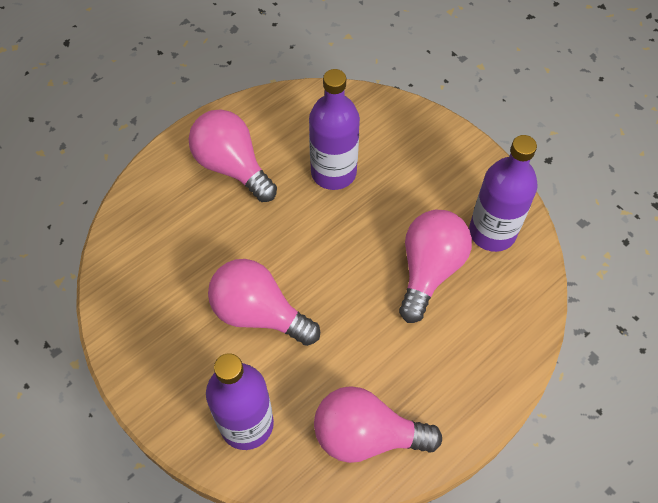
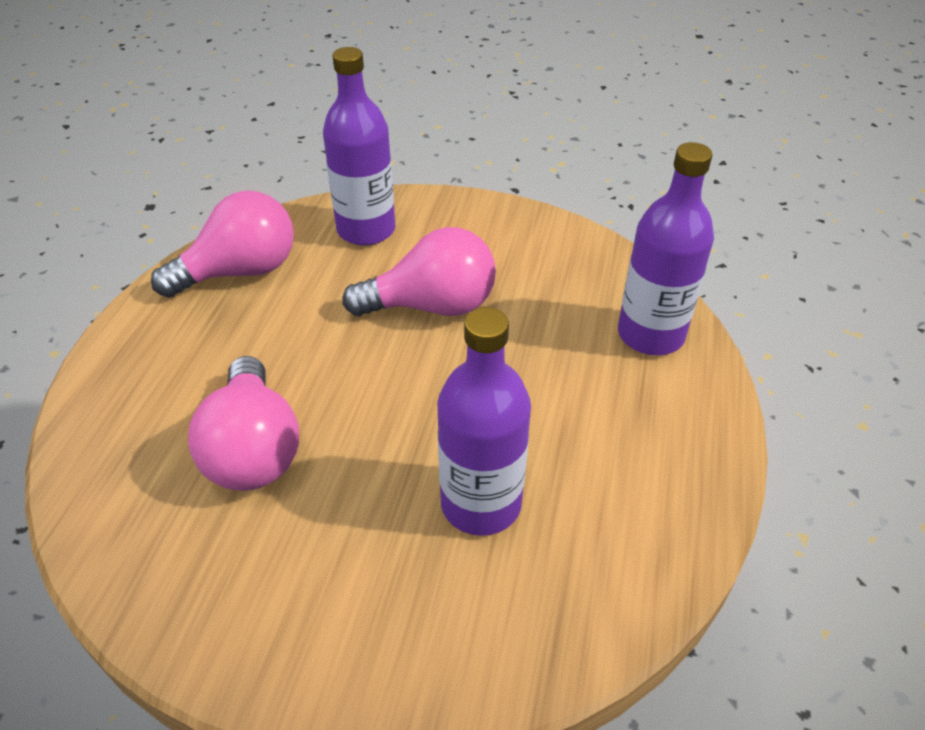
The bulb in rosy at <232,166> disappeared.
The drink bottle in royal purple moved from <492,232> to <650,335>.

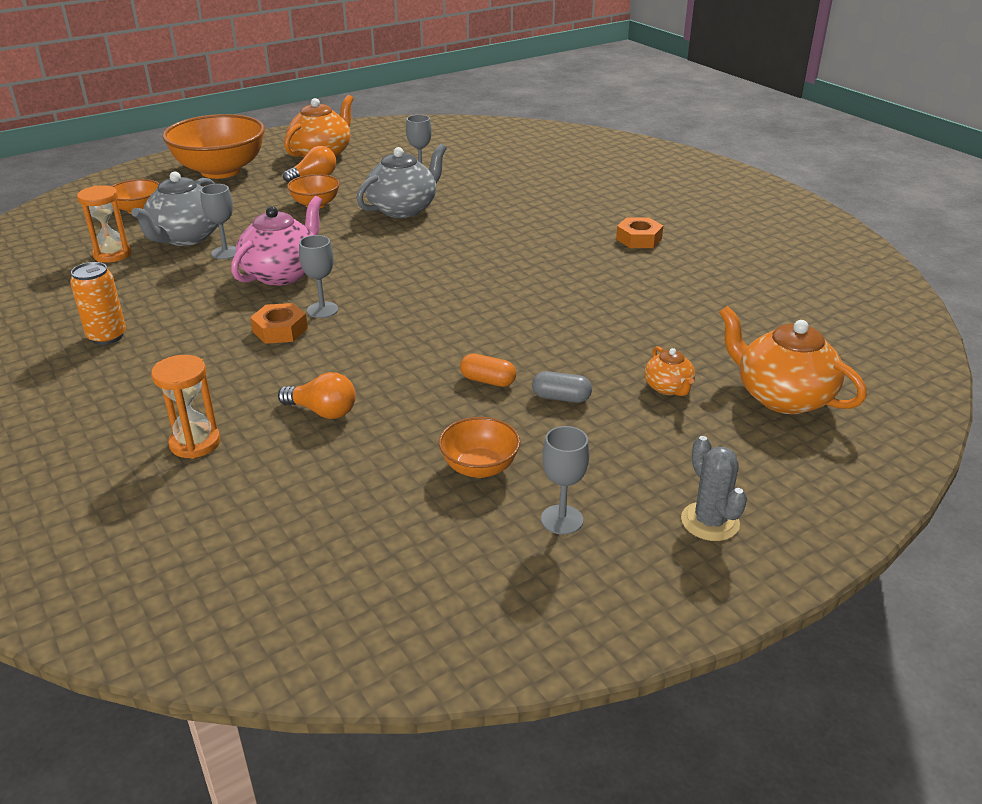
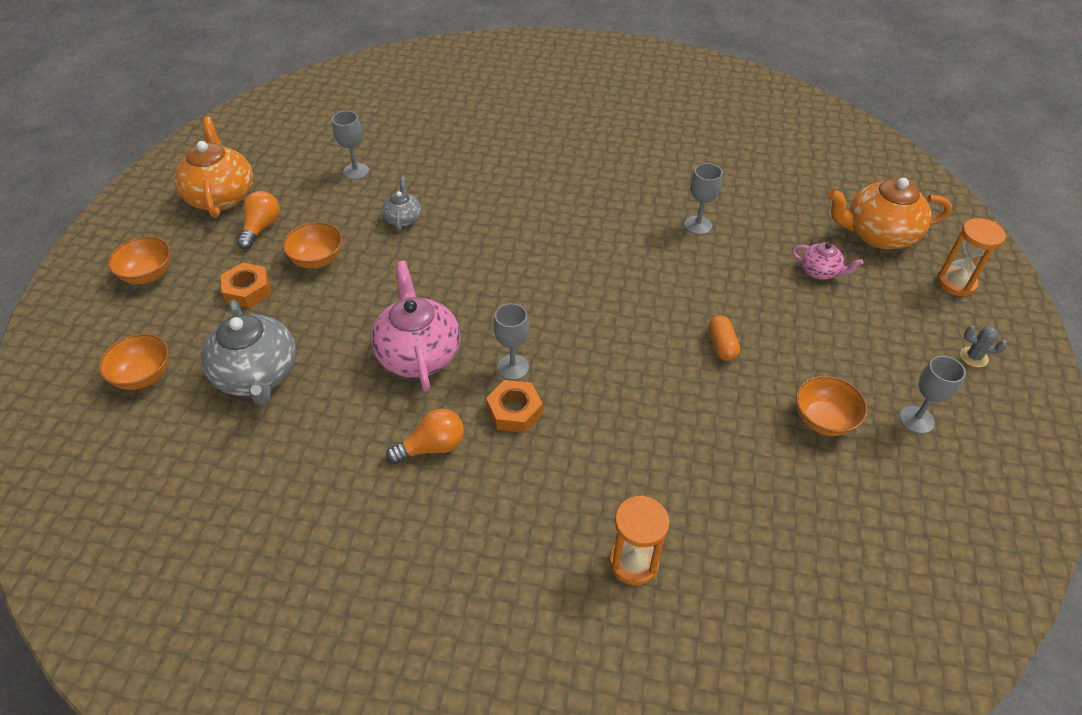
The deep dish in orange-coloured at <221,171> changed to 0.49 times the size.
The tea pot in grey at <403,209> changed to 0.52 times the size.
The goblet in grey moved from <225,253> to <698,225>.
The hourglass in orange-coloured moved from <112,254> to <956,283>.
The hex nut in orange-coloured moved from <638,239> to <248,290>.
The tin in orange-coloured at <107,336> disappeared.
The tea pot in orange-coloured at <668,388> became the tea pot in rosy at <820,271>.
The pill in orange-coloured at <488,381> turned 75 degrees counterclockwise.
The pill in grey at <561,398> disappeared.
The bulb in orange-coloured moved from <323,411> to <432,447>.
The saguaro cactus in grey at <710,522> changed to 0.63 times the size.

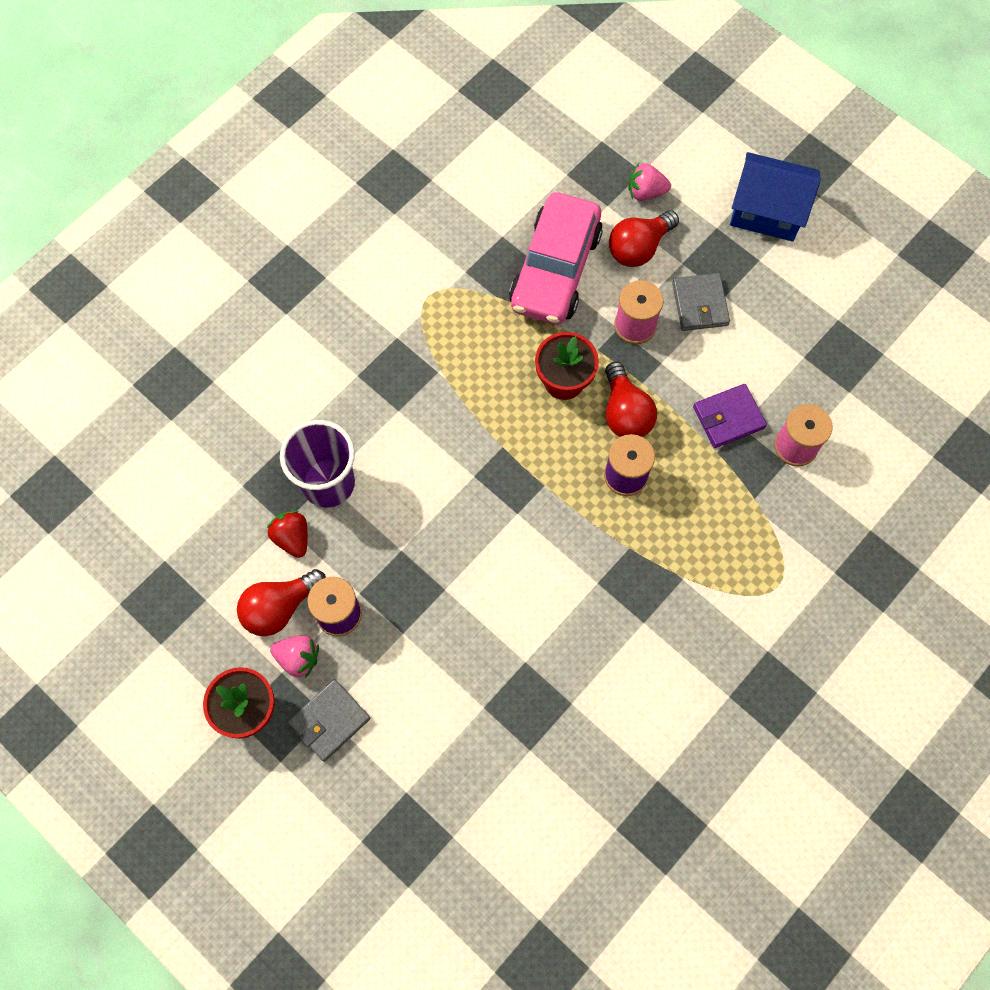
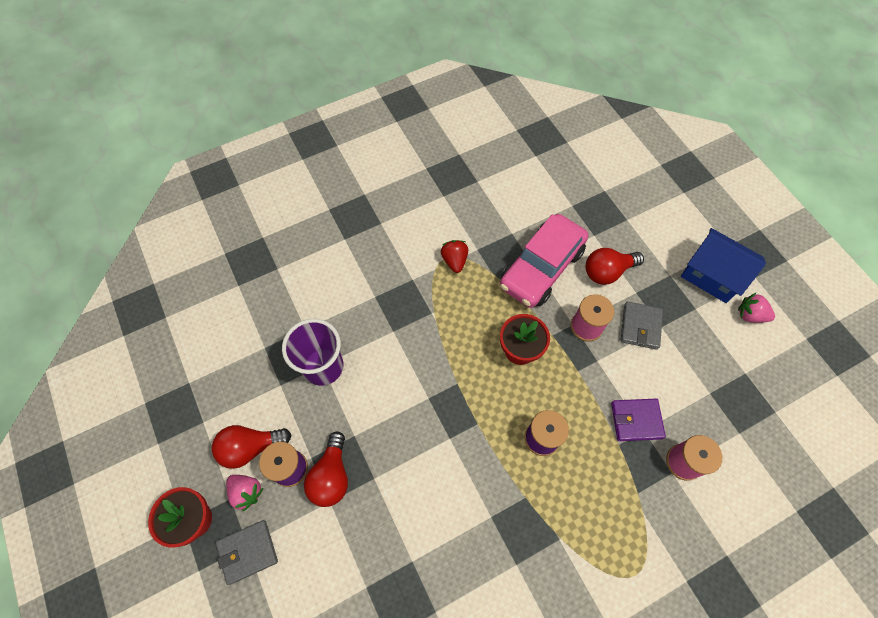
The strawberry in rosy moved from <645,192> to <750,315>.
The bulb in crimson moved from <625,413> to <331,476>.
The strawberry in crimson moved from <292,538> to <454,260>.

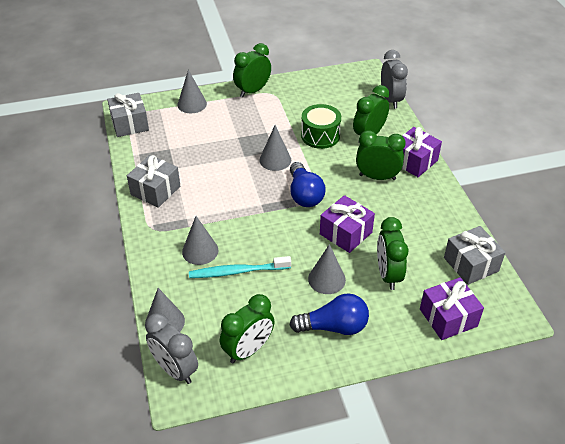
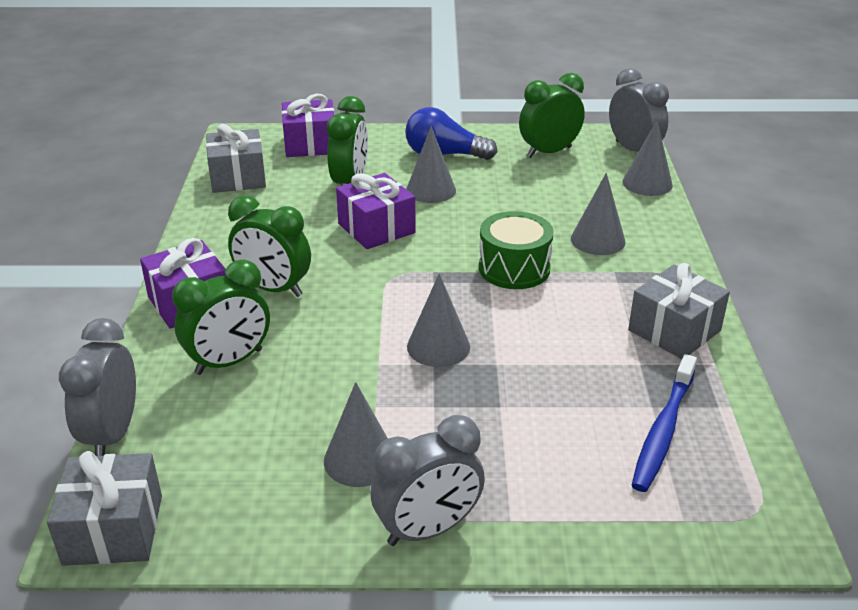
The alarm clock in green at <252,91> became the alarm clock in grey at <428,529>.
The cone shape in grey moved from <192,104> to <360,459>.
The gift in grey moved from <130,124> to <113,529>.
The toy drum in green moved from <320,136> to <514,268>.
The bulb in blue at <304,194> disappeared.
The toothbrush in turquoise at <237,271> disappeared.
The toothbrush in blue at <663,430> appeared.

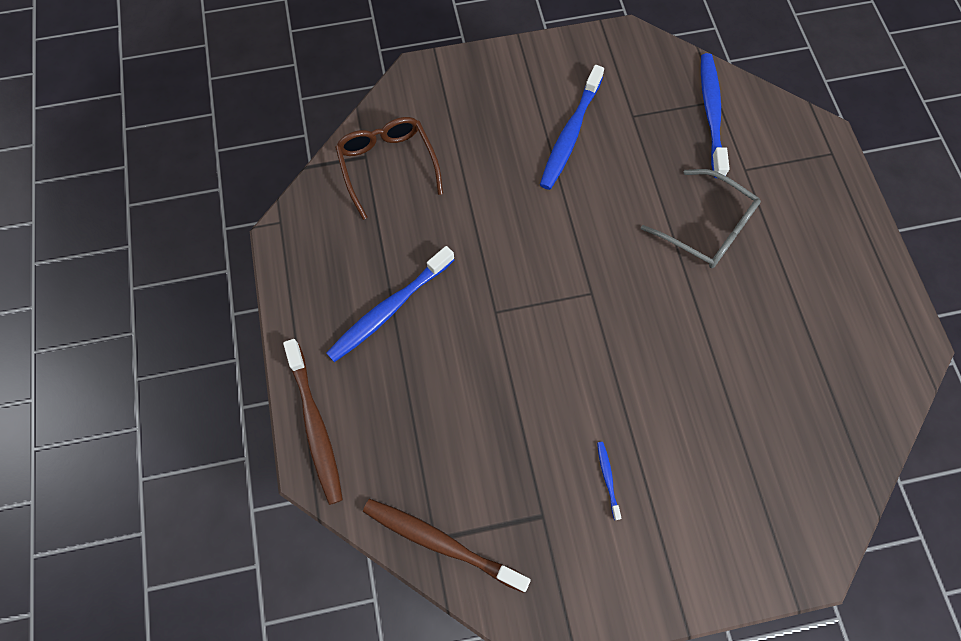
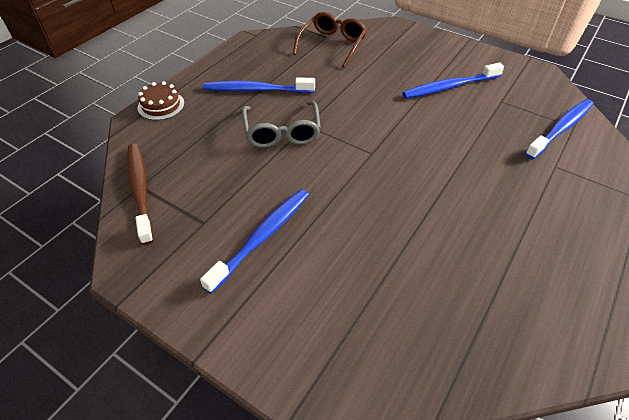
The eyeglasses in grey moved from <707,228> to <282,132>.
The toothbrush in brown at <315,426> was replaced by the gateau in brown at <161,105>.
The toothbrush in blue at <607,478> changed to 2.24 times the size.

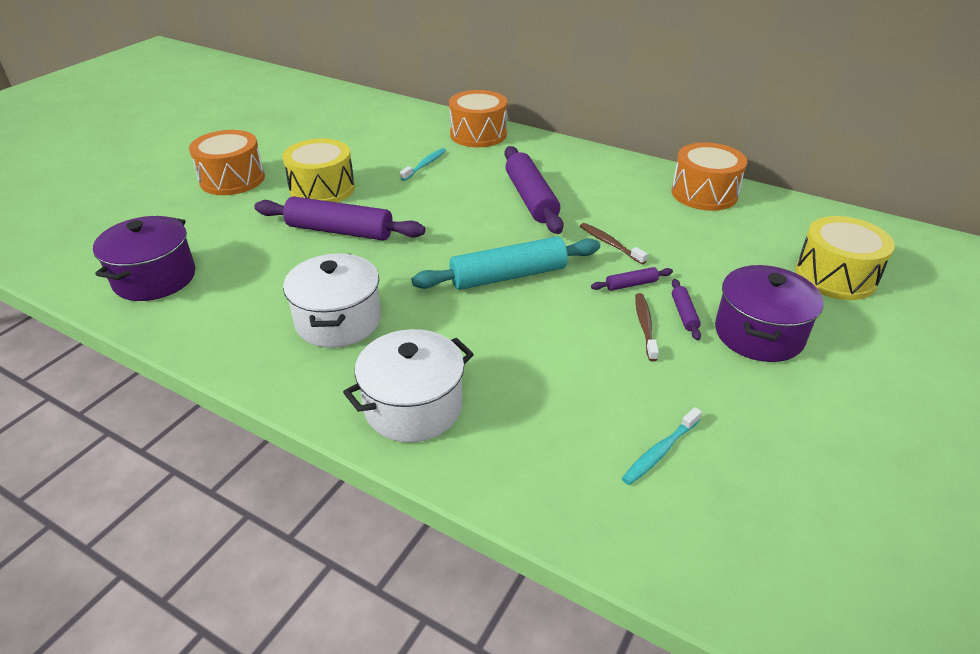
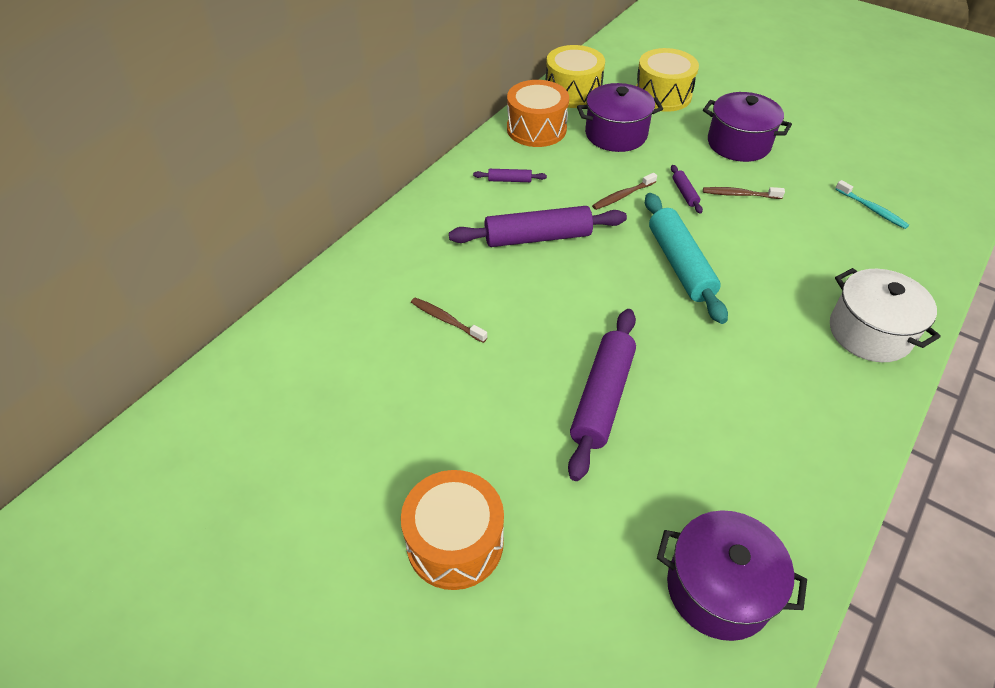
The toy drum in orange-coloured at <478,134> disappeared.
The toy drum in golden moved from <322,189> to <573,92>.
The toothbrush in turquoise at <425,165> became the toothbrush in brown at <446,320>.
The cooking pot in white at <338,321> disappeared.
The dough roller in royal purple moved from <684,314> to <509,180>.
The cooking pot in royal purple at <616,134> appeared.

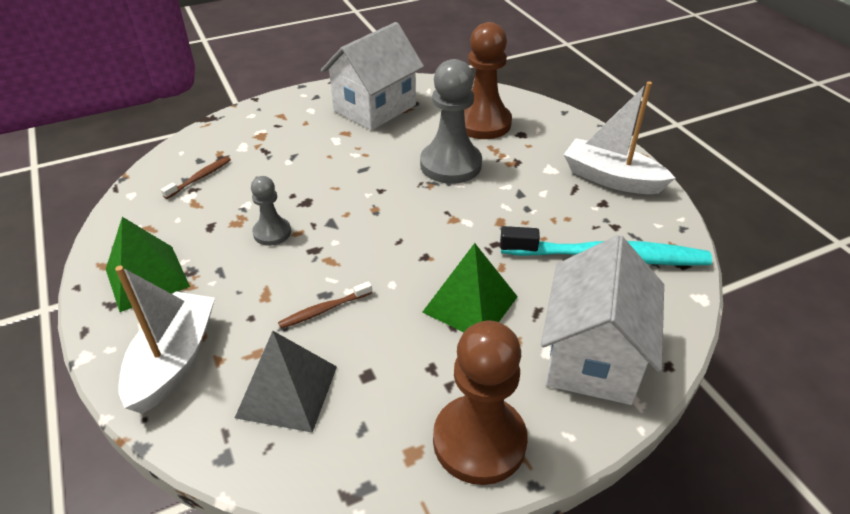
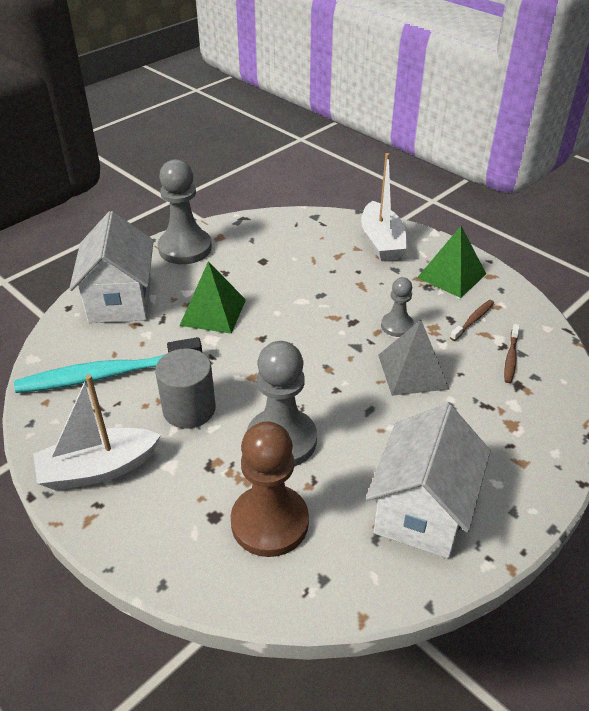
The boat in white at <611,178> turned 150 degrees clockwise.
The toothbrush in brown moved from <324,310> to <473,320>.
The game pawn in brown at <479,441> became the game pawn in grey at <185,248>.
The pyramid in grey moved from <287,391> to <413,371>.
The cylinder in grey at <189,409> appeared.

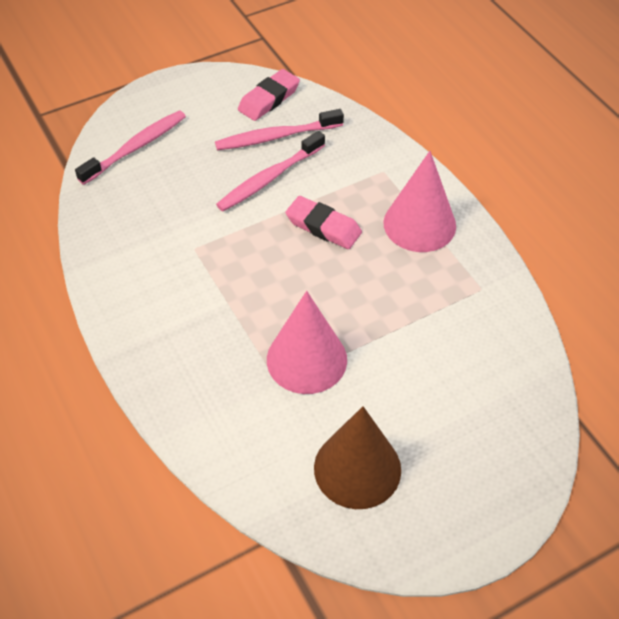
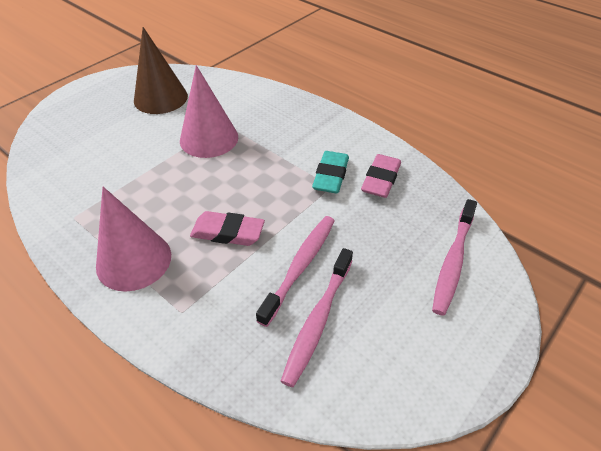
The gum eraser in rosy moved from <269,99> to <381,179>.
The toothbrush in rosy at <276,137> turned 150 degrees clockwise.
The gum eraser in turquoise at <331,176> appeared.

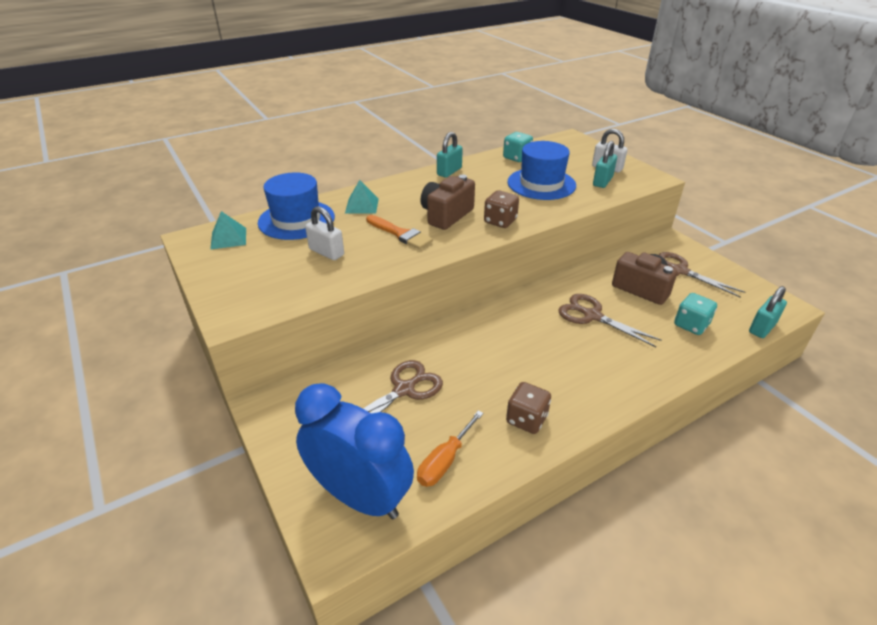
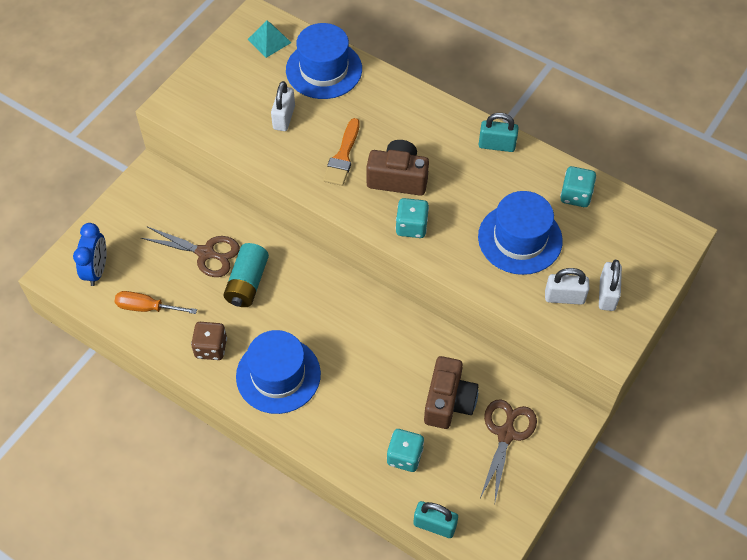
The padlock in turquoise at <602,181> became the padlock in white at <564,297>.
The pyramid in turquoise at <362,205> disappeared.
The game die in brown at <500,221> became the game die in turquoise at <411,226>.
The pair of scissors in brown at <592,316> disappeared.
The alarm clock in blue at <360,497> changed to 0.58 times the size.
The battery in turquoise at <247,283> appeared.
The top hat in blue at <278,375> appeared.

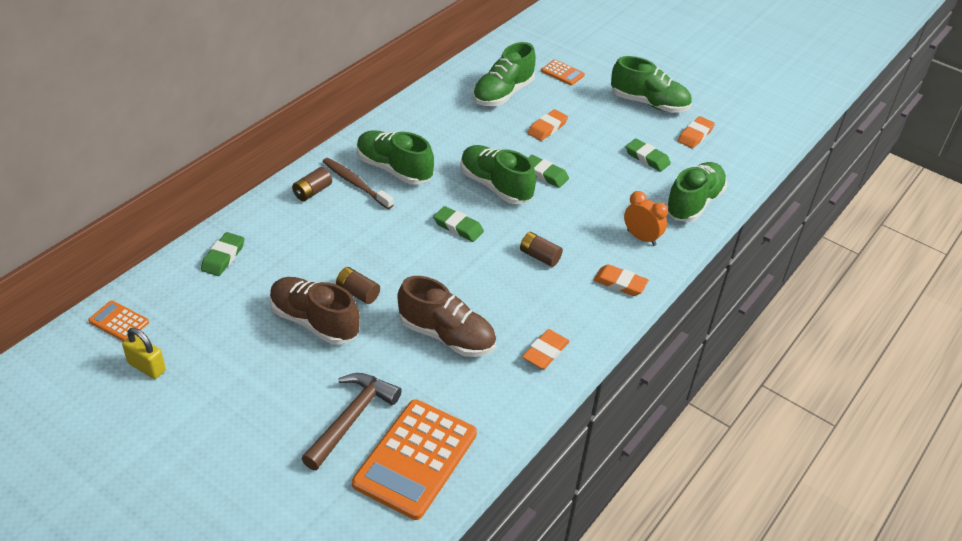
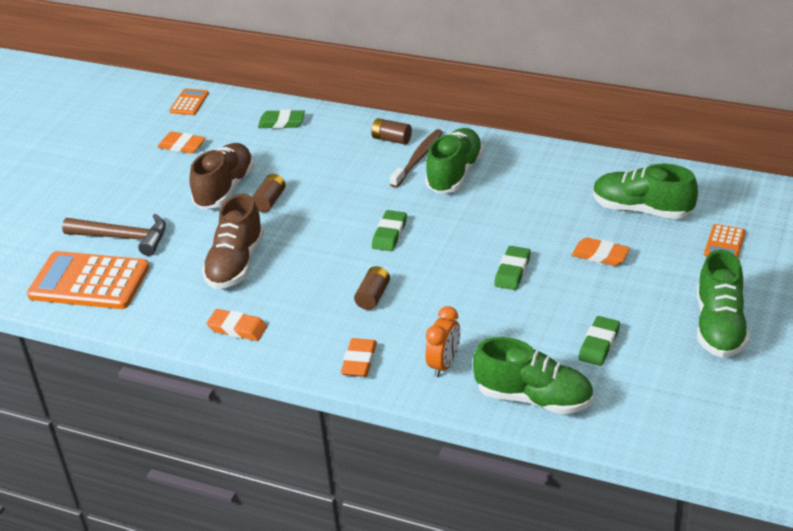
The gum eraser in orange-coloured moved from <695,135> to <182,146>.
The sneaker in green at <495,186> disappeared.
The padlock in golden at <147,367> disappeared.

